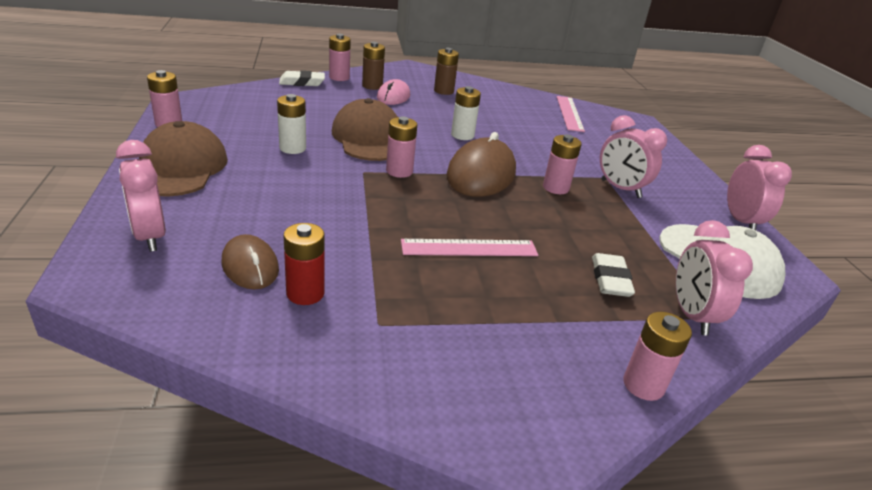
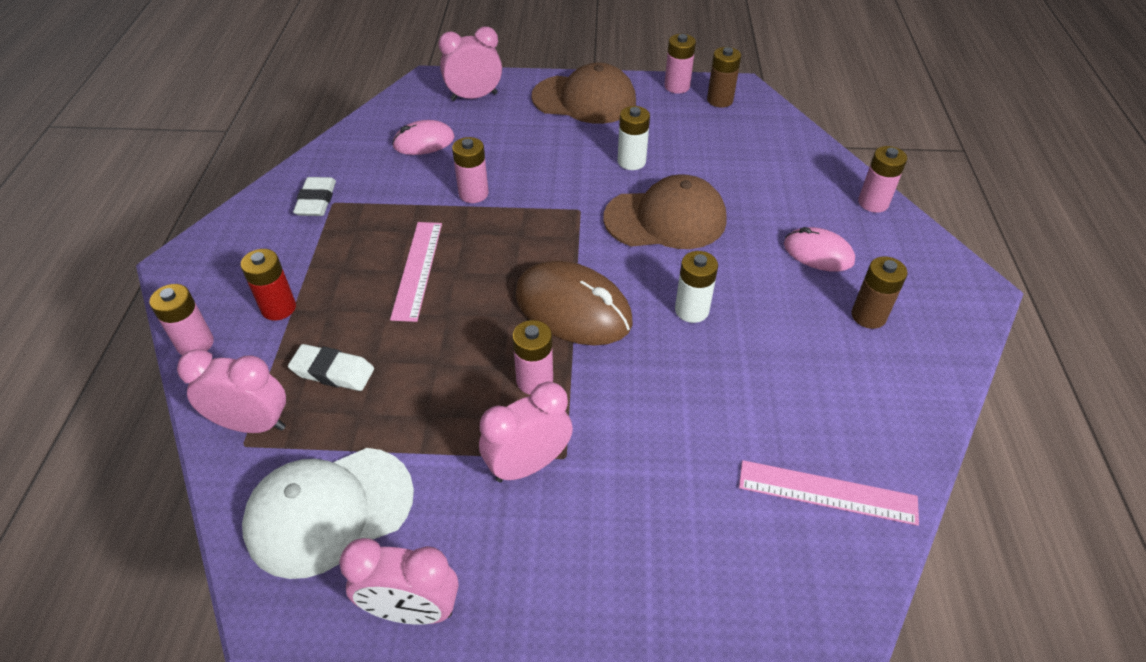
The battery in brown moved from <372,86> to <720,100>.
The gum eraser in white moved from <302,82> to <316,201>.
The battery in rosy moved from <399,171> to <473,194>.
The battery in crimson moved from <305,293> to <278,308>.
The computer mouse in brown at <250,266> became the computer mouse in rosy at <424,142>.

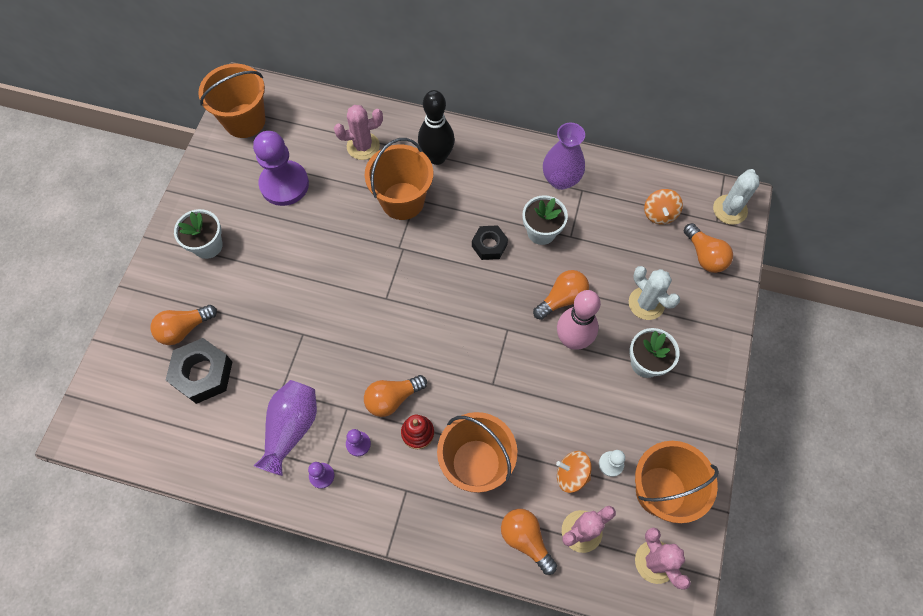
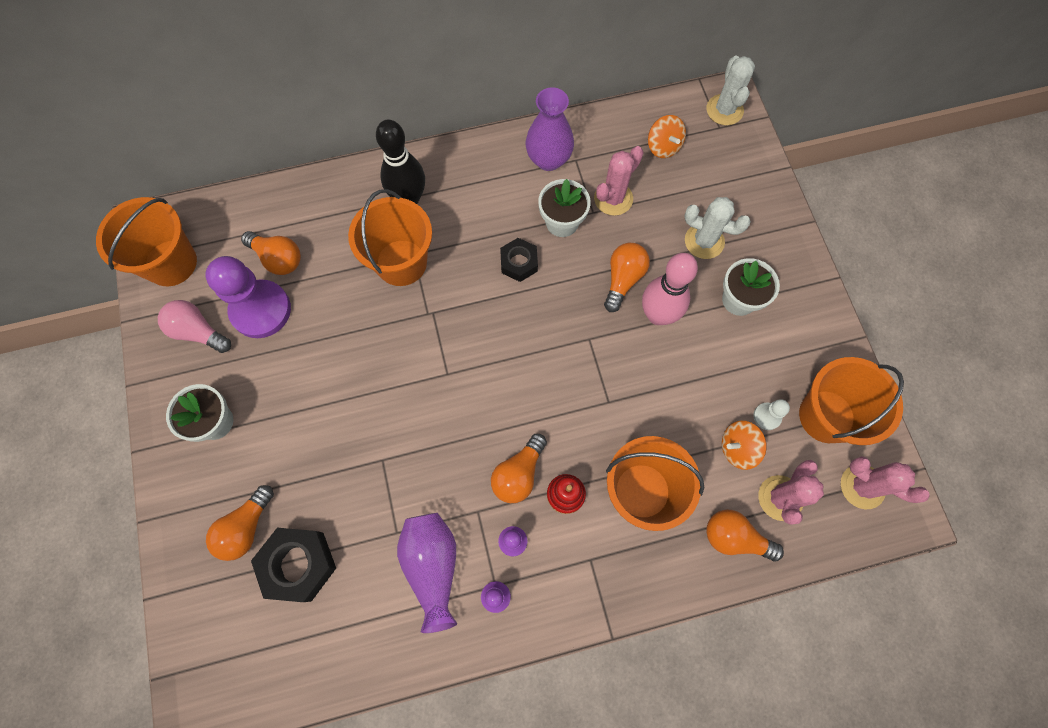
The saguaro cactus in rosy moved from <363,146> to <613,198>.
The bulb in orange-coloured moved from <704,256> to <278,259>.
The bulb in rosy at <198,332> appeared.

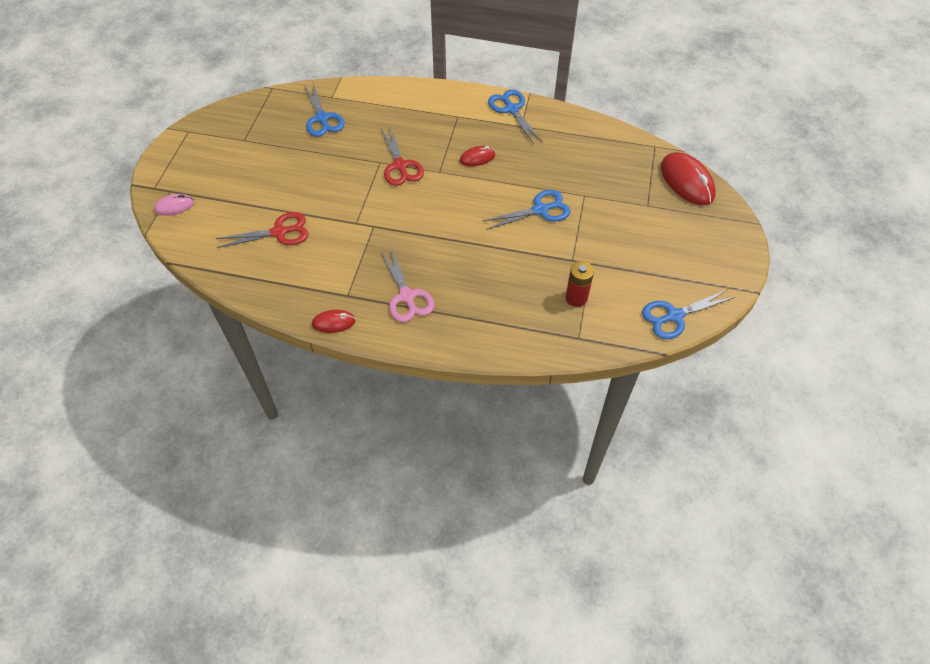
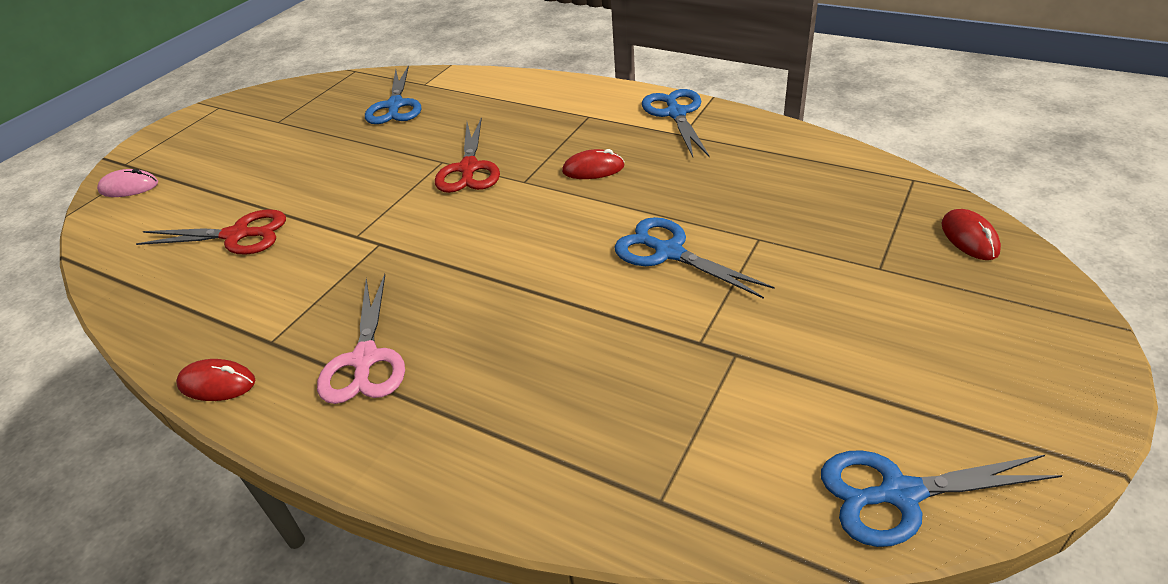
The computer mouse in crimson at <687,181> changed to 0.54 times the size.
The pair of scissors in blue at <540,210> turned 135 degrees counterclockwise.
The battery in crimson at <576,298> disappeared.

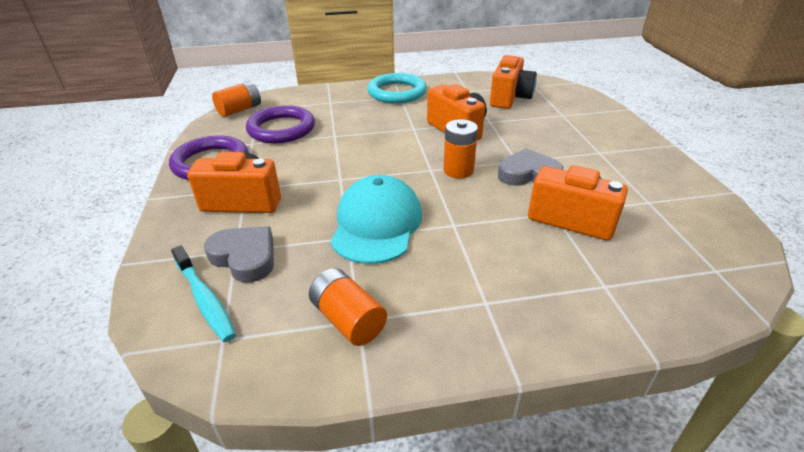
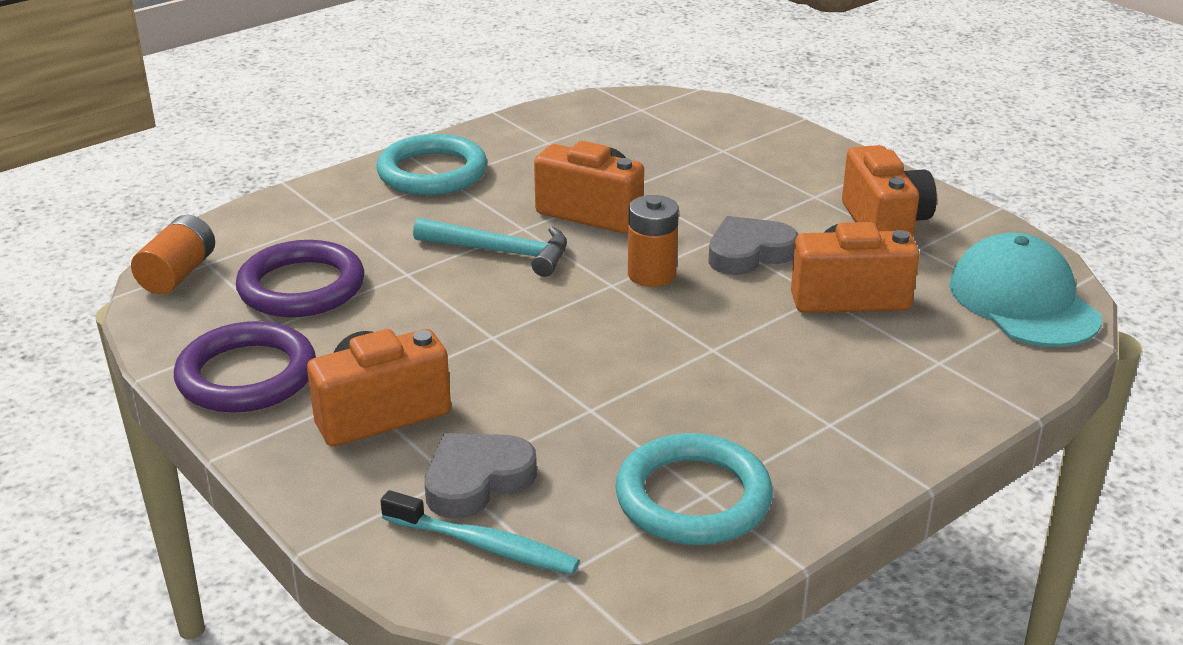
The photo camera in orange-coloured moved from <509,98> to <884,225>.
The peaked cap in turquoise moved from <376,224> to <1023,301>.
The heart in grey at <245,257> turned 45 degrees counterclockwise.
The battery in orange-coloured at <348,319> was replaced by the hoop in turquoise at <693,498>.
The claw hammer in turquoise at <501,252> appeared.

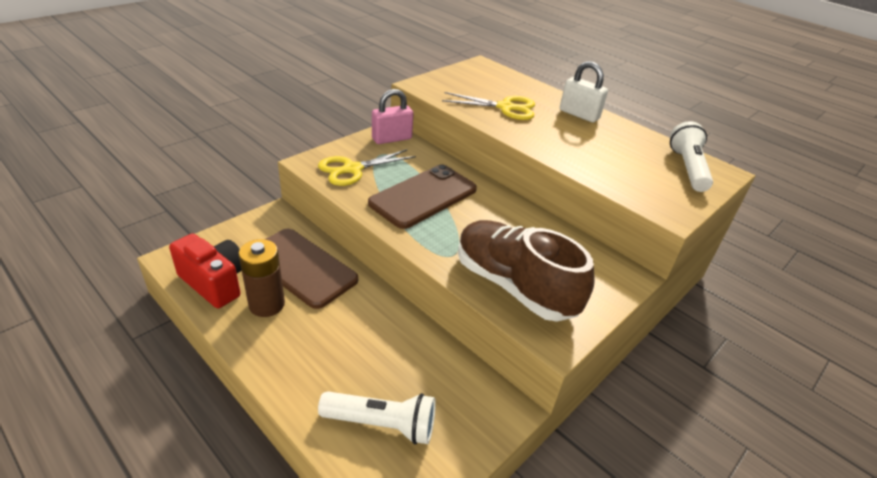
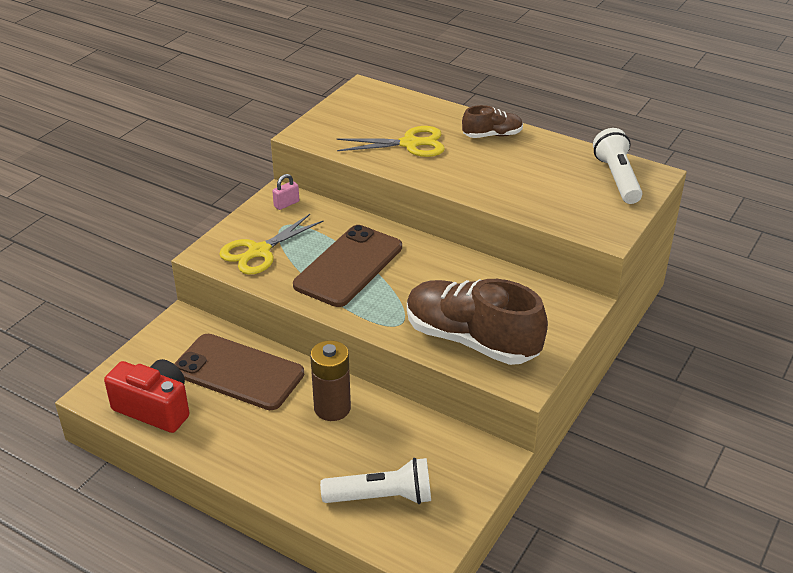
The padlock in white at <579,114> was replaced by the sneaker in brown at <492,135>.
The padlock in rosy at <392,139> changed to 0.56 times the size.
The battery in brown moved from <267,304> to <332,408>.

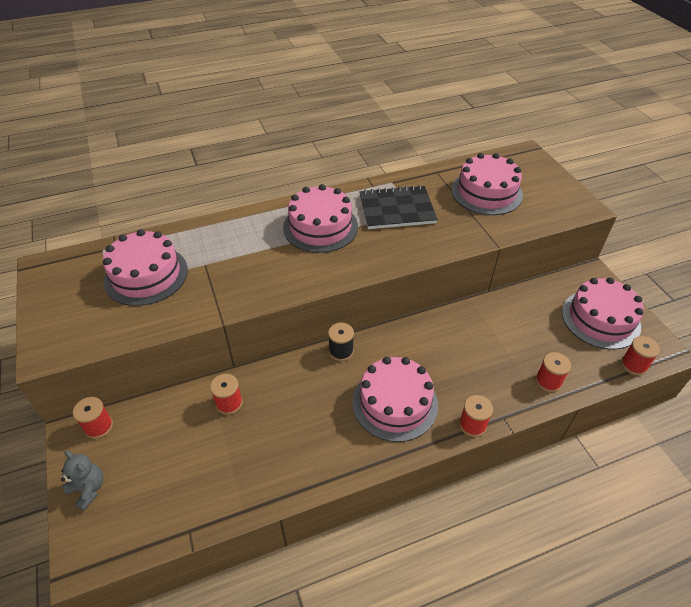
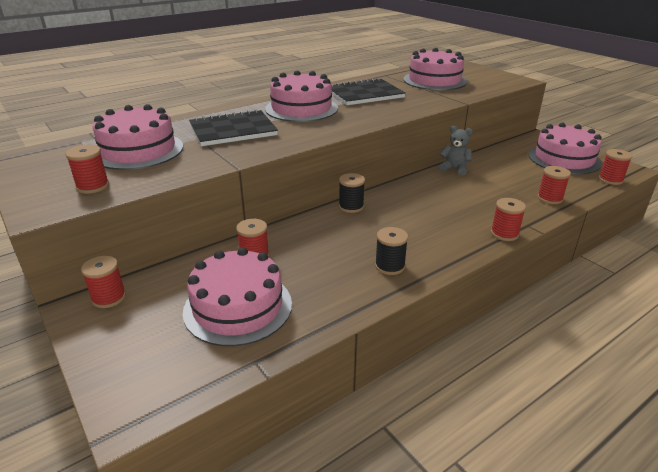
The gateau in rosy moved from <395,403> to <238,307>.
The teddy bear in grey moved from <88,489> to <454,169>.
The notebook in jet-black at <233,130> appeared.
The spool in crimson at <93,186> appeared.
The spool in jet-black at <389,266> appeared.

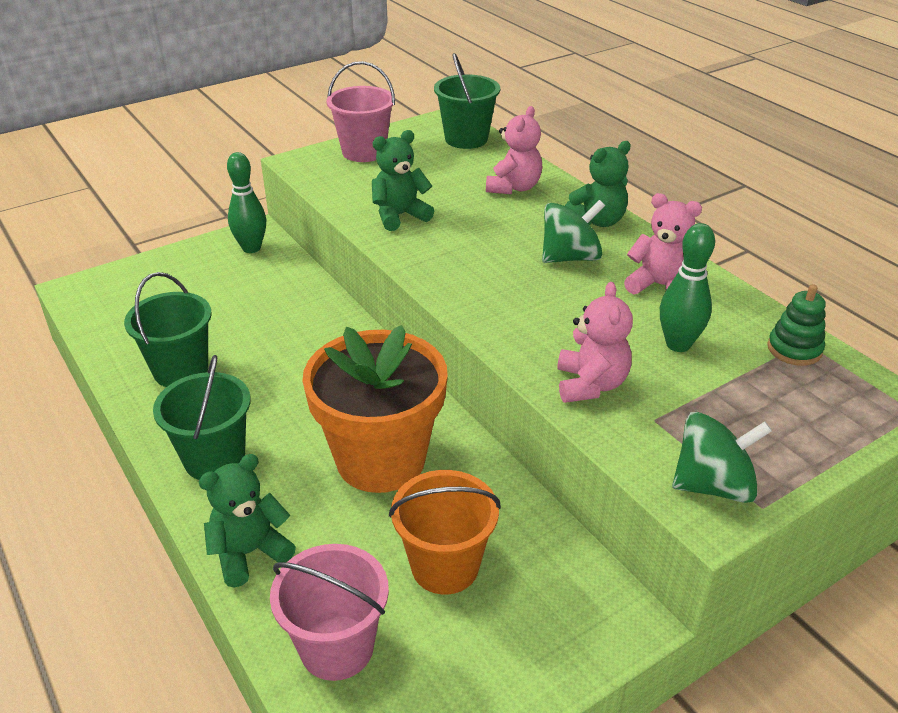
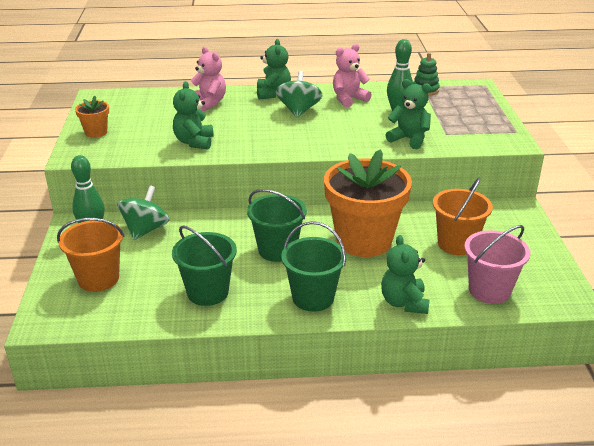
The pail in green moved from <466,139> to <277,250>.
The pail in rosy at <364,152> was replaced by the flower pot in orange-coloured at <96,132>.
The teddy bear in rosy at <590,384> became the teddy bear in green at <409,139>.
The spinning top in green moved from <713,485> to <145,230>.
The pail in orange-coloured at <98,279> appeared.

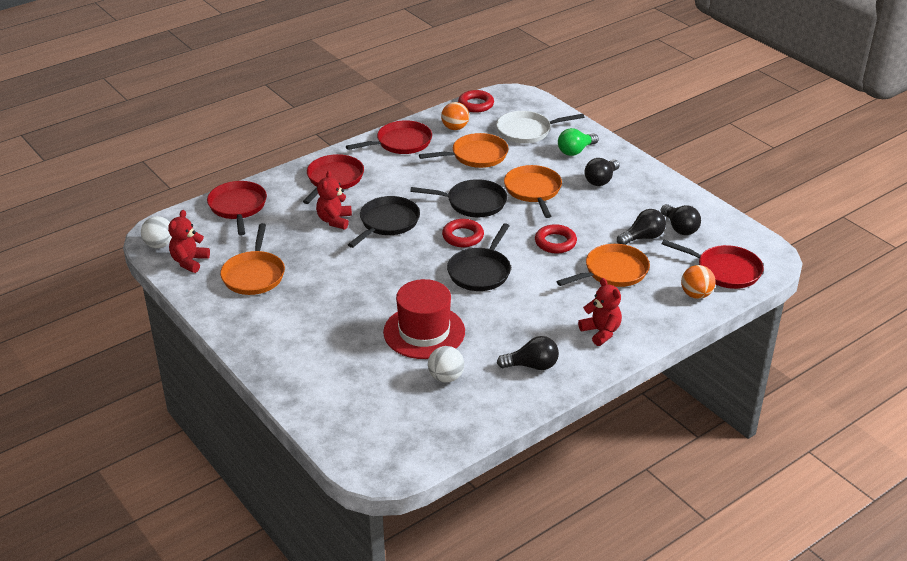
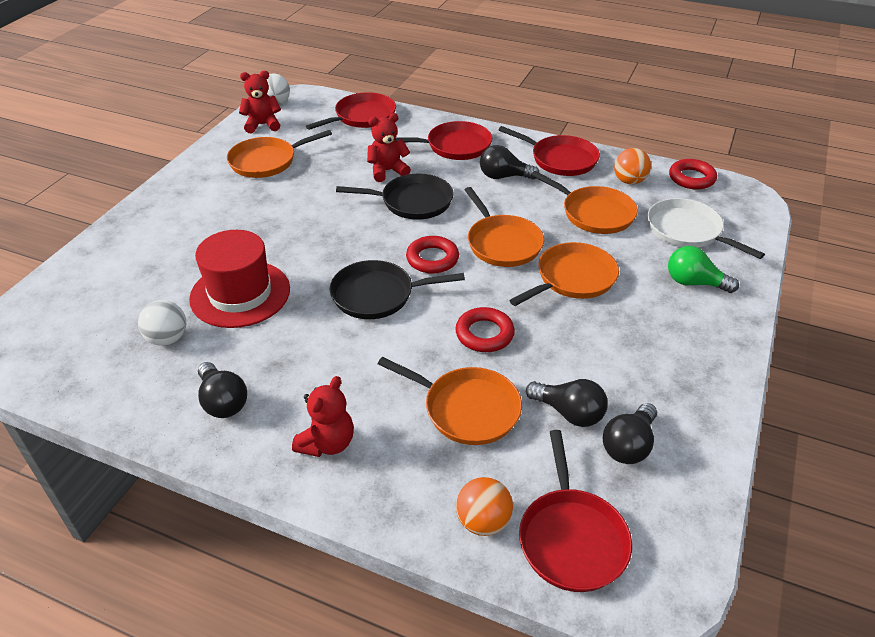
The bulb in jet-black moved from <601,180> to <504,176>.
The pan in jet-black at <473,203> became the pan in orange-coloured at <502,243>.

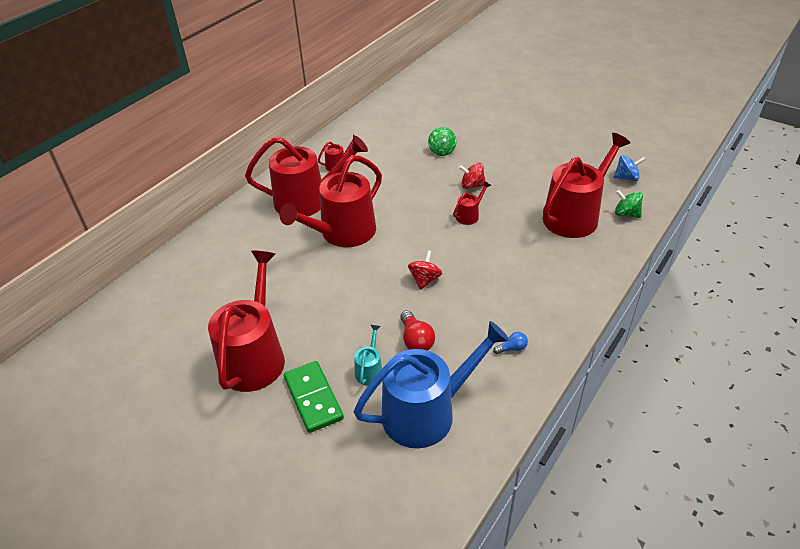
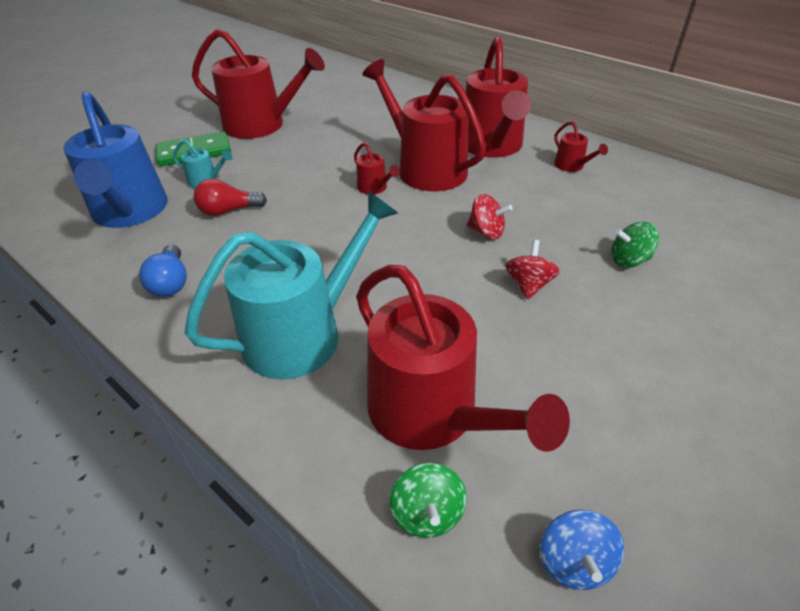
The watering can in crimson moved from <469,215> to <374,188>.
The spinning top in green at <626,214> turned 135 degrees clockwise.
The spinning top in crimson moved from <425,280> to <486,232>.
The bulb in blue at <512,348> changed to 1.68 times the size.
The watering can in turquoise at <302,333> appeared.

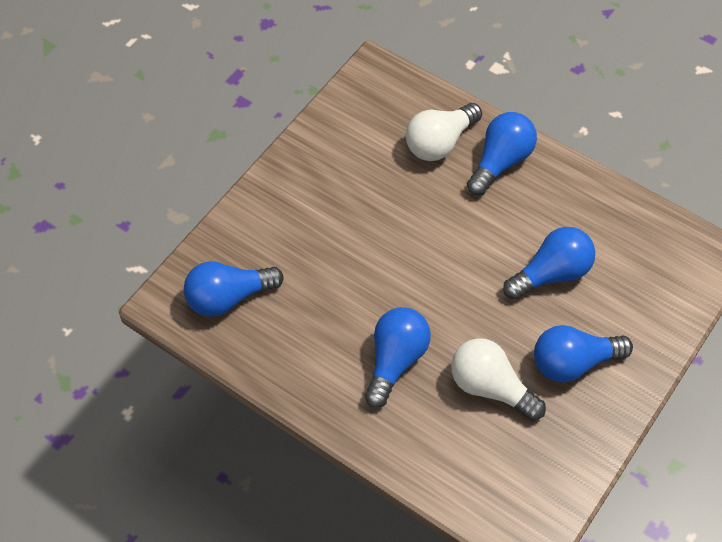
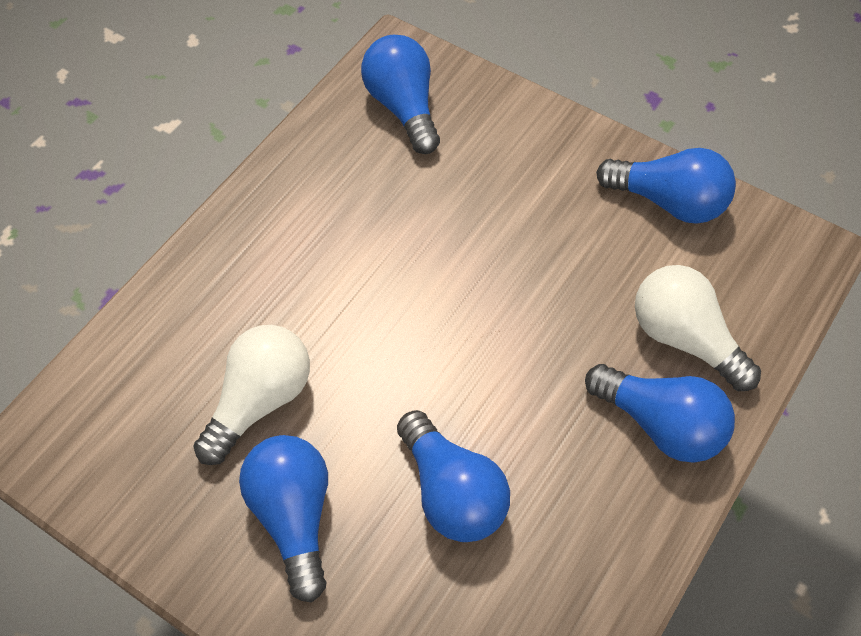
The bulb in blue moved from <395,361> to <669,202>.

